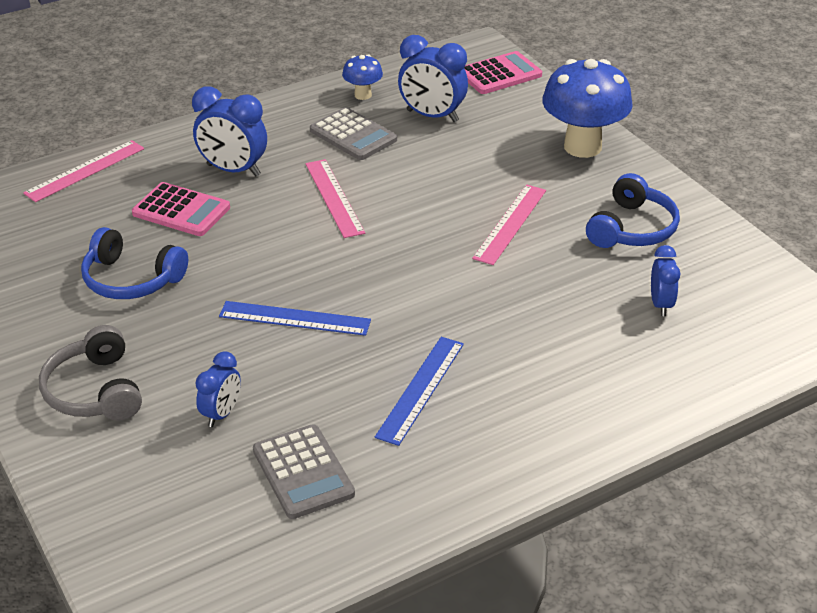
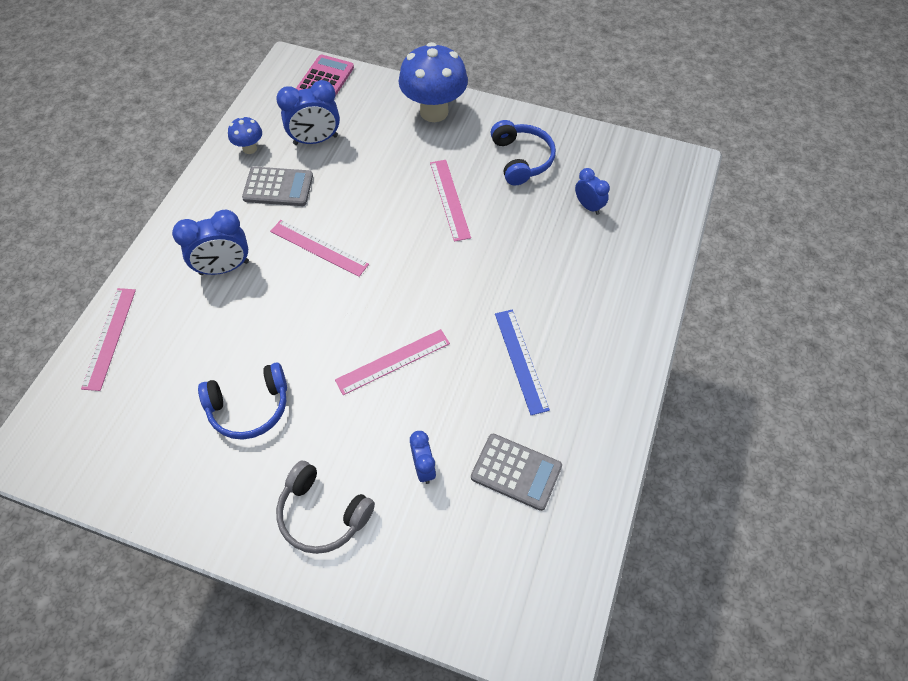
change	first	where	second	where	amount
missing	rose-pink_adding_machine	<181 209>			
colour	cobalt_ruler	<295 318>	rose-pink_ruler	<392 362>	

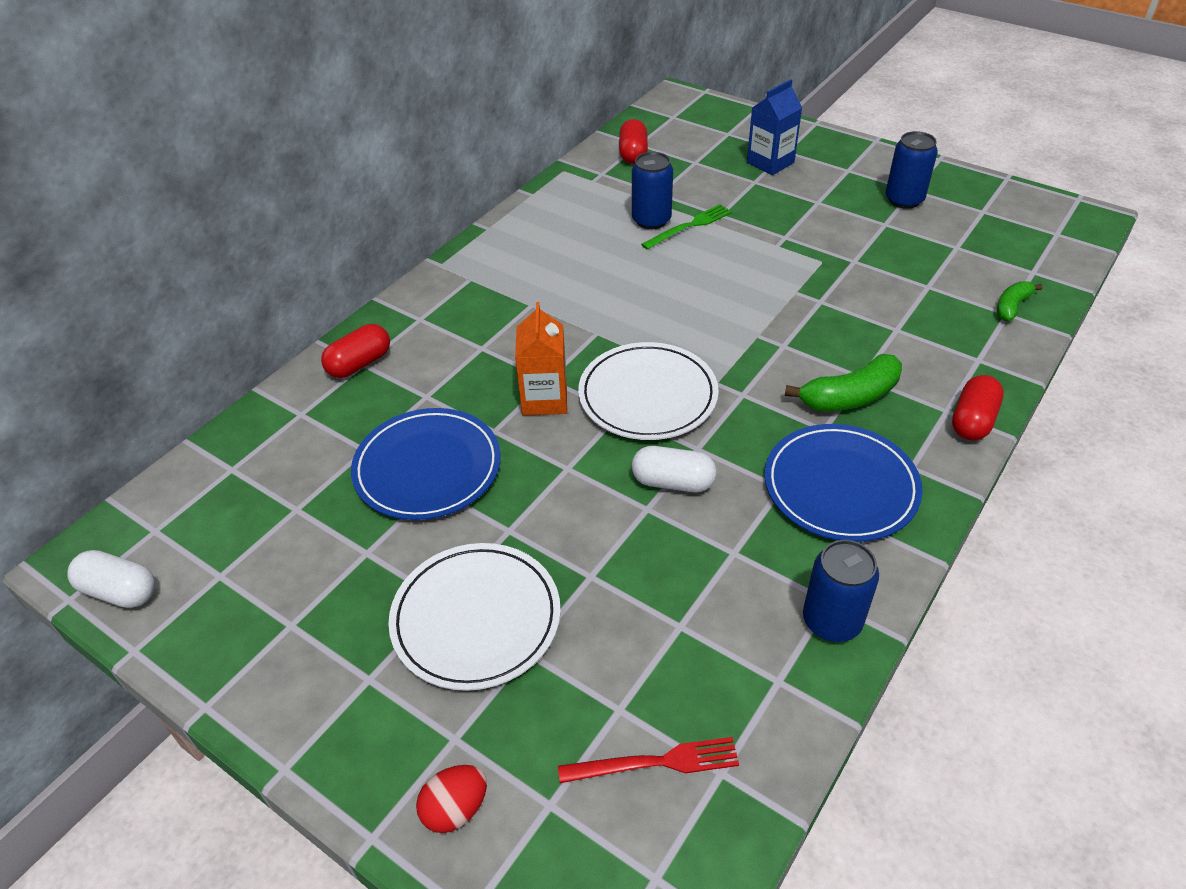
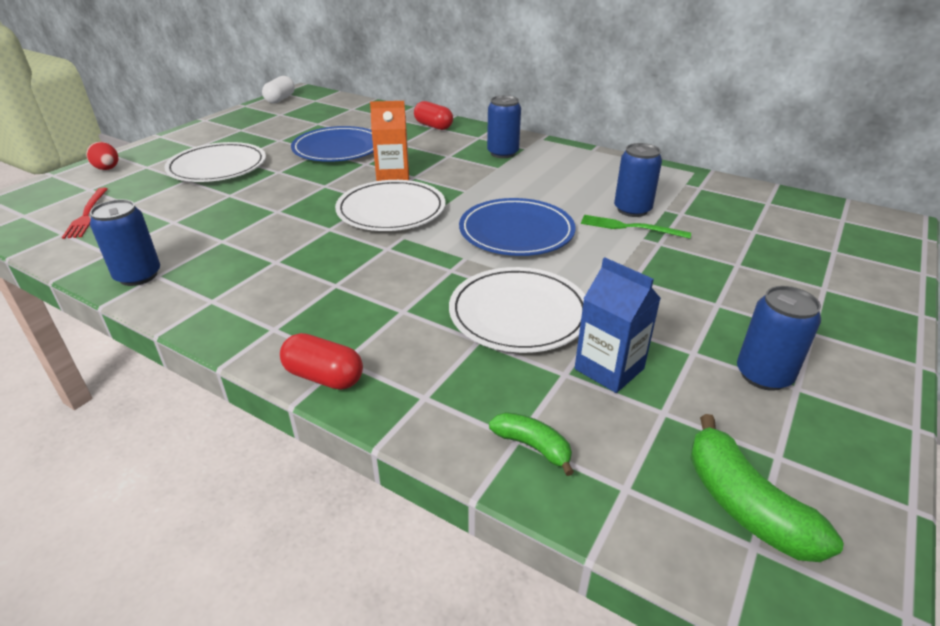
change	first	where	second	where	amount
missing	scarlet_pill_shape	<633 141>			
missing	white_pill_shape	<674 469>			
spun	leaf-green_table_fork	<686 227>		<636 227>	150 degrees clockwise
relocated	cobalt_carton	<774 127>		<618 325>	
relocated	cobalt_flat_dish	<844 483>		<517 227>	
relocated	leaf-green_toy_banana	<843 383>		<767 488>	
appeared			white_flat_dish	<517 310>	
appeared			cobalt_can	<504 126>	

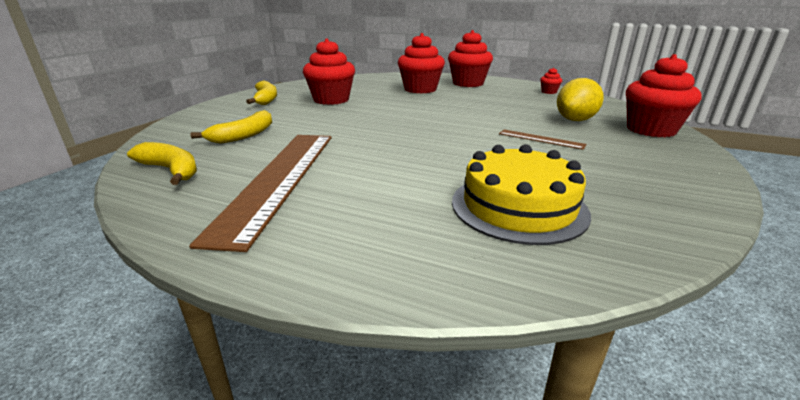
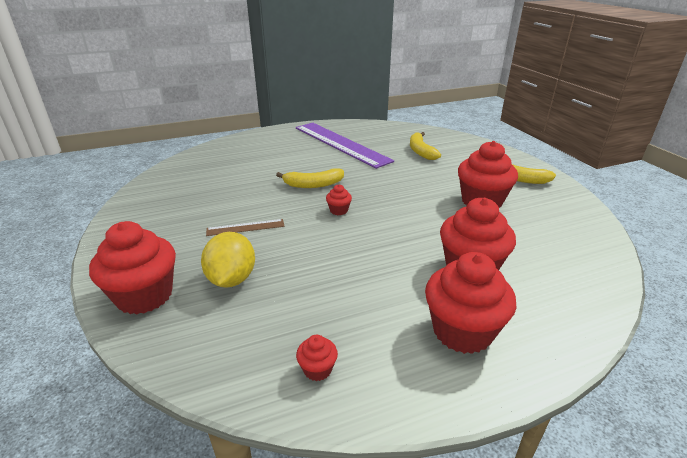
change	first	where	second	where	amount
relocated	bright_yellow_toy_banana	<162 163>		<310 178>	
colour	dark_brown_ruler	<260 193>	violet_ruler	<345 146>	
missing	bright_yellow_gateau	<521 194>			
appeared			scarlet_cupcake	<339 200>	

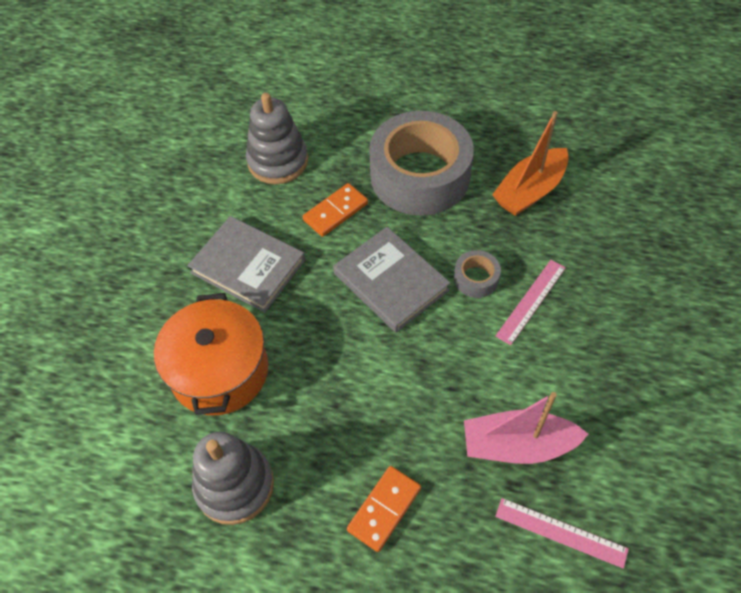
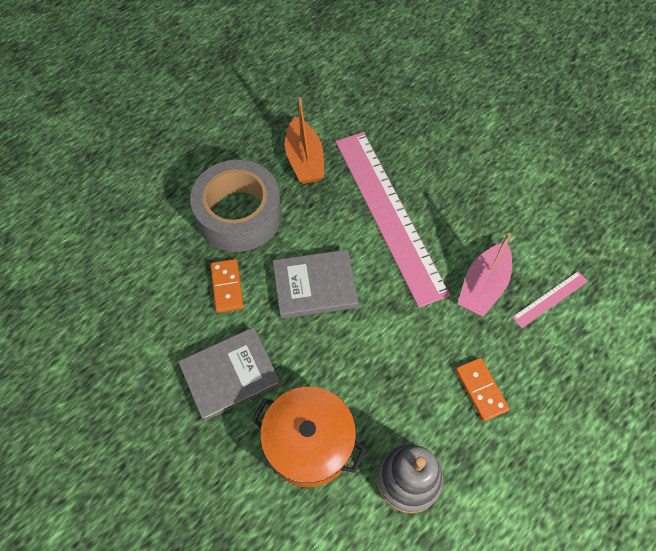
change	first	where	second	where	amount
missing	grey_stacking_rings	<277 138>			
missing	grey_sticky_tape	<477 274>			
size	rose-pink_ruler	<531 302>		<392 220>	x2.47

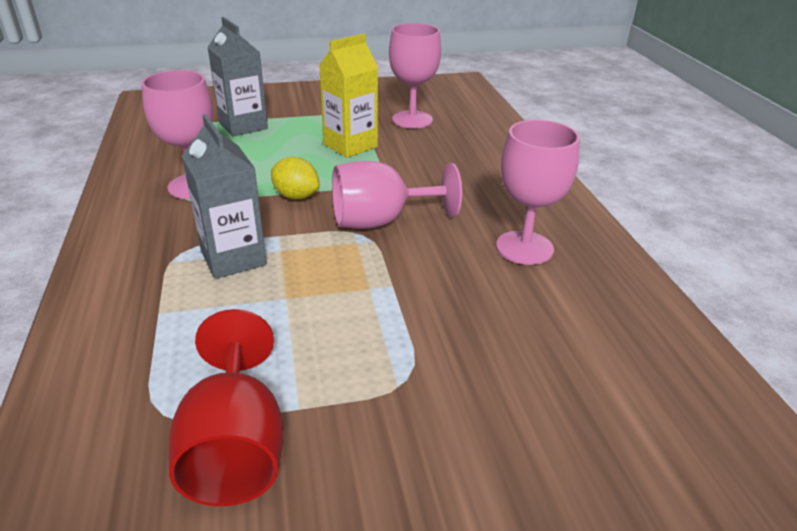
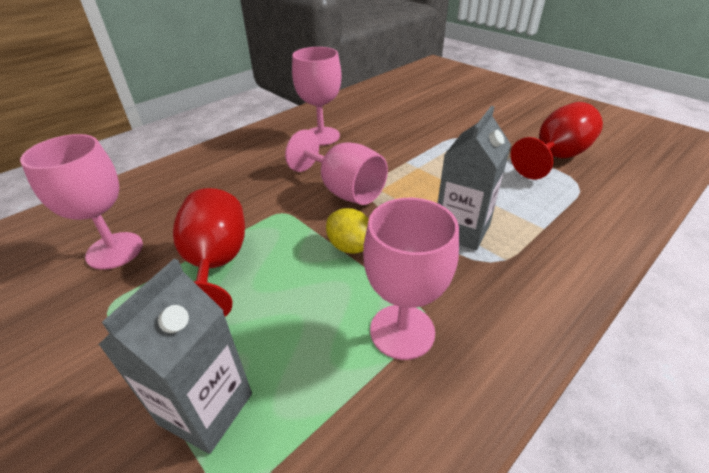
change	first	where	second	where	amount
spun	bright_yellow_toy_lemon	<295 178>		<347 231>	45 degrees counterclockwise
exchanged	bright_yellow_carton	<348 96>	scarlet_chalice	<209 252>	

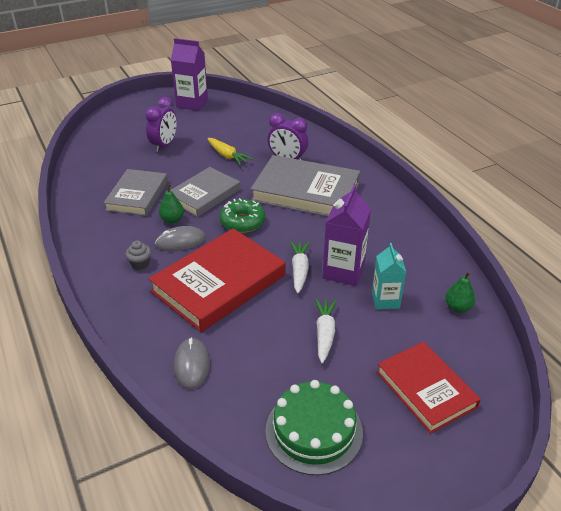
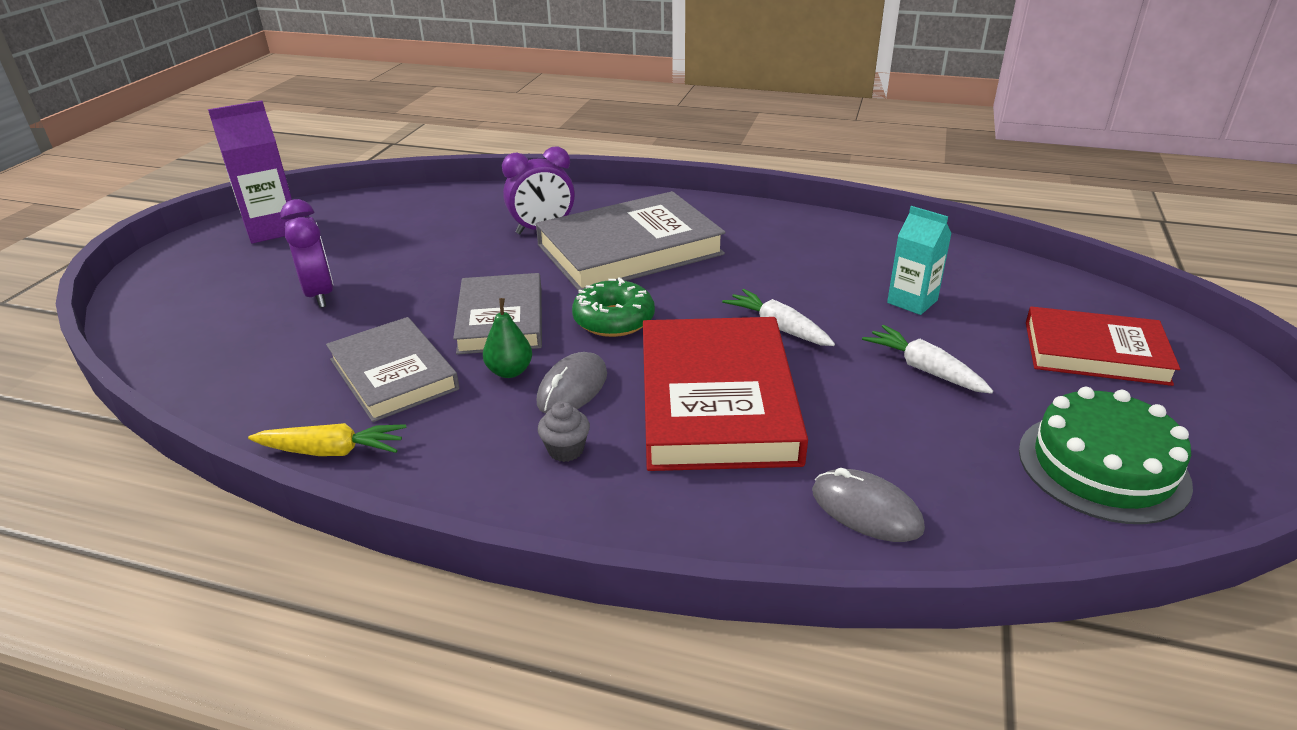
change	first	where	second	where	amount
relocated	bright_yellow_toy_carrot	<230 151>		<327 439>	
missing	violet_carton	<347 235>			
missing	leaf-green_pear_fruit	<460 292>			

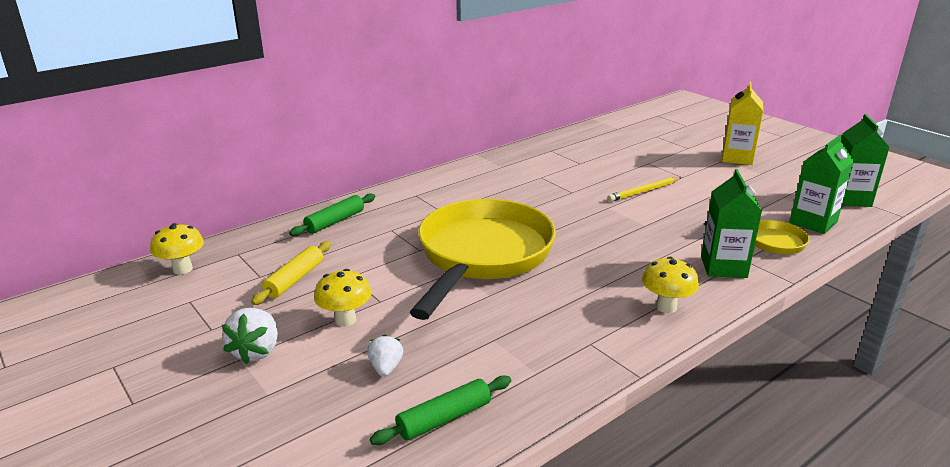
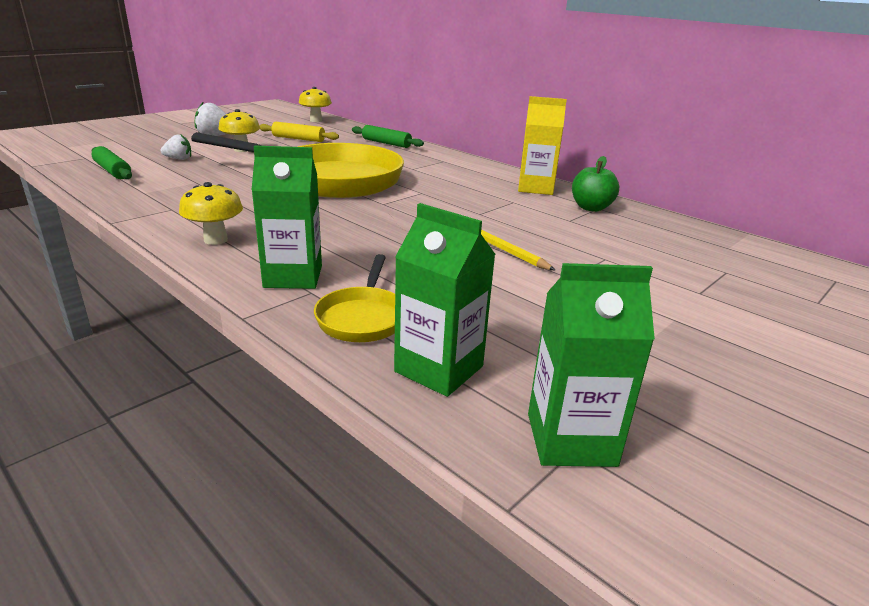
change	first	where	second	where	amount
relocated	bright_yellow_carton	<742 123>		<542 145>	
appeared			leaf-green_apple	<595 184>	

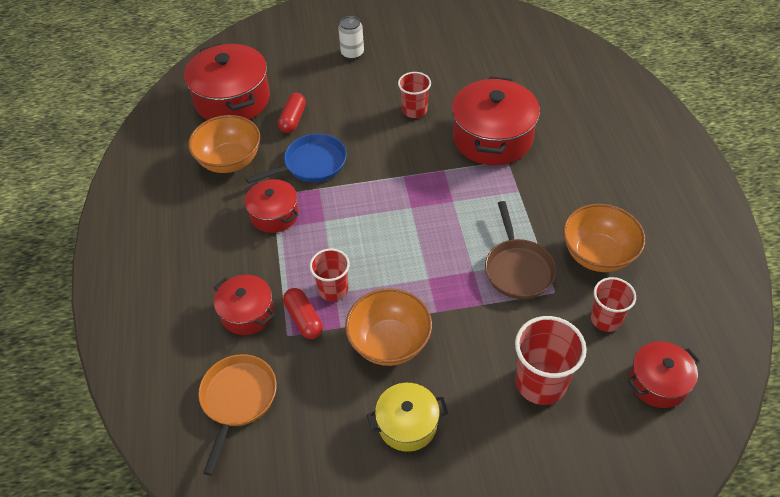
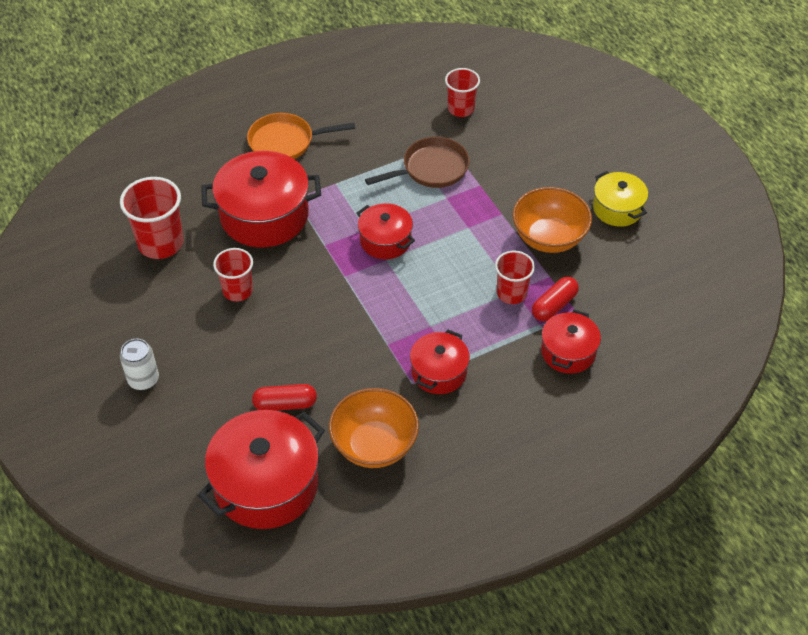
change	first	where	second	where	amount
relocated	orange_pan	<237 415>		<301 136>	
missing	cobalt_pan	<296 158>			
relocated	scarlet_beaker	<551 360>		<152 218>	
missing	orange_deep_dish	<604 238>			
relocated	scarlet_pot	<664 375>		<386 231>	

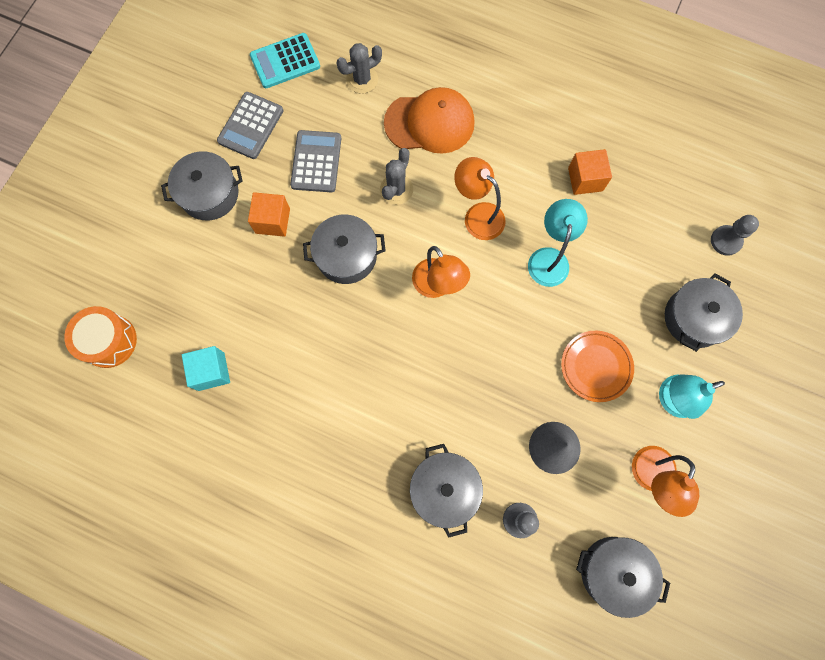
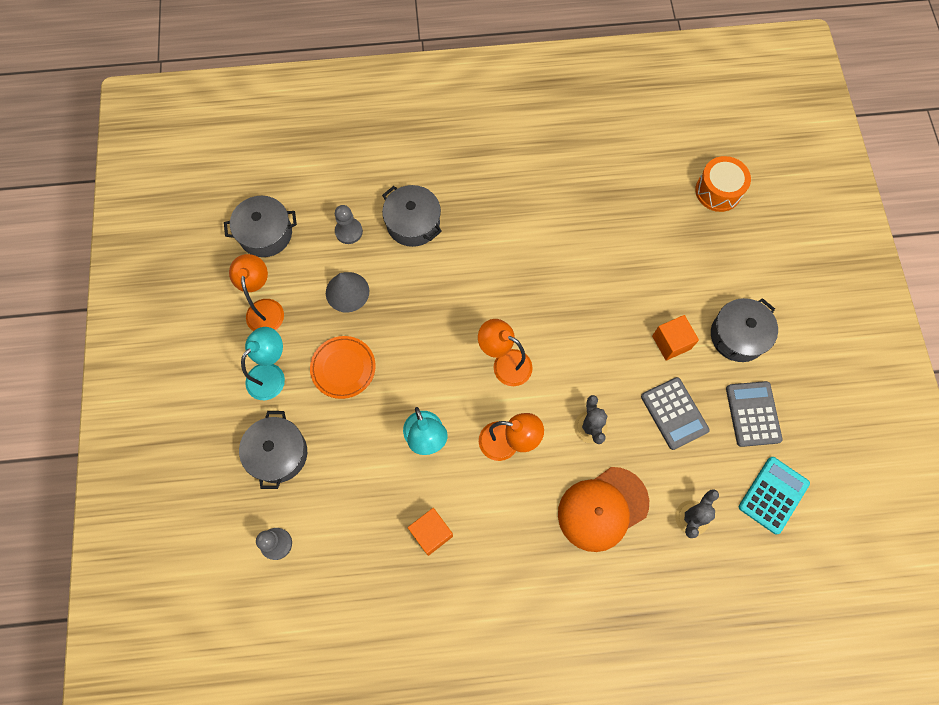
change	first	where	second	where	amount
missing	aqua_solid_cube	<206 368>			
missing	grey_pot	<344 249>			

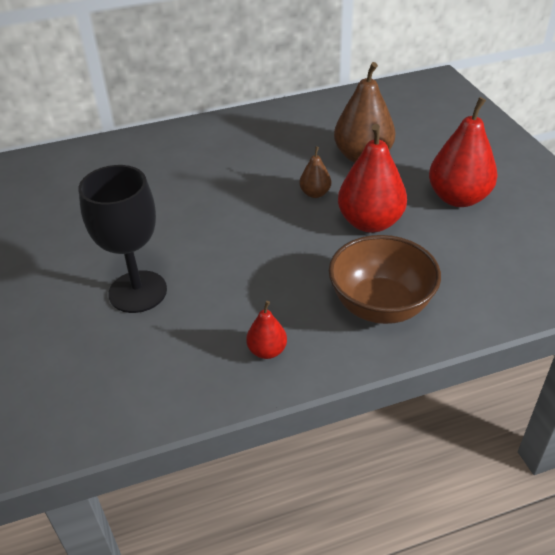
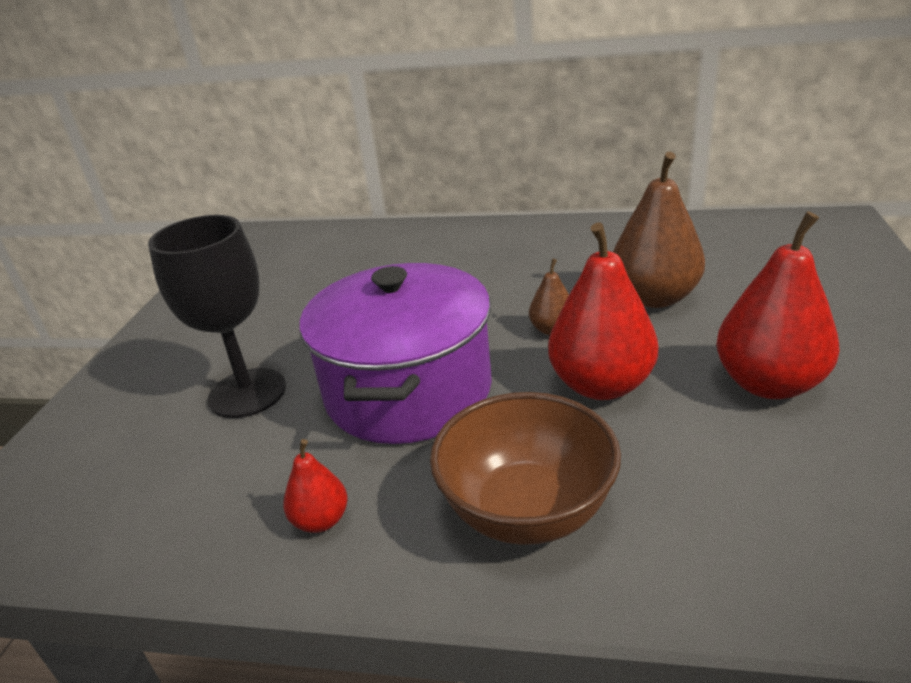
change	first	where	second	where	amount
appeared			violet_pot	<396 353>	

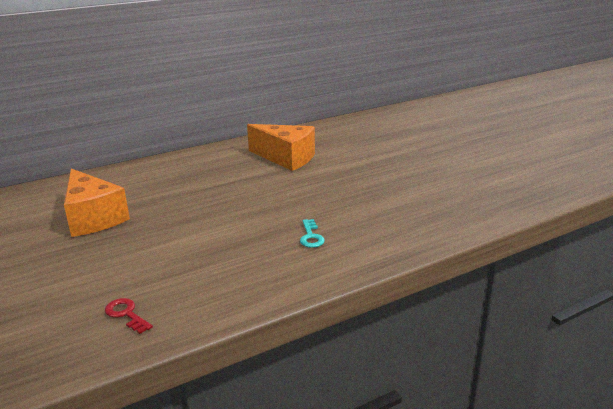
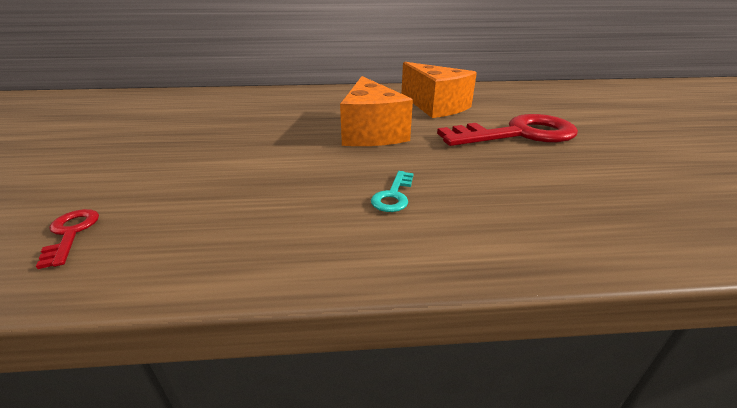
change	first	where	second	where	amount
relocated	orange_cheese	<97 202>		<376 111>	
appeared			scarlet_latchkey	<507 130>	

